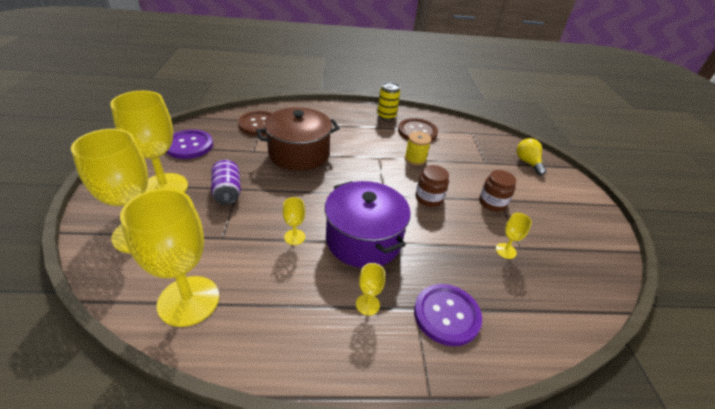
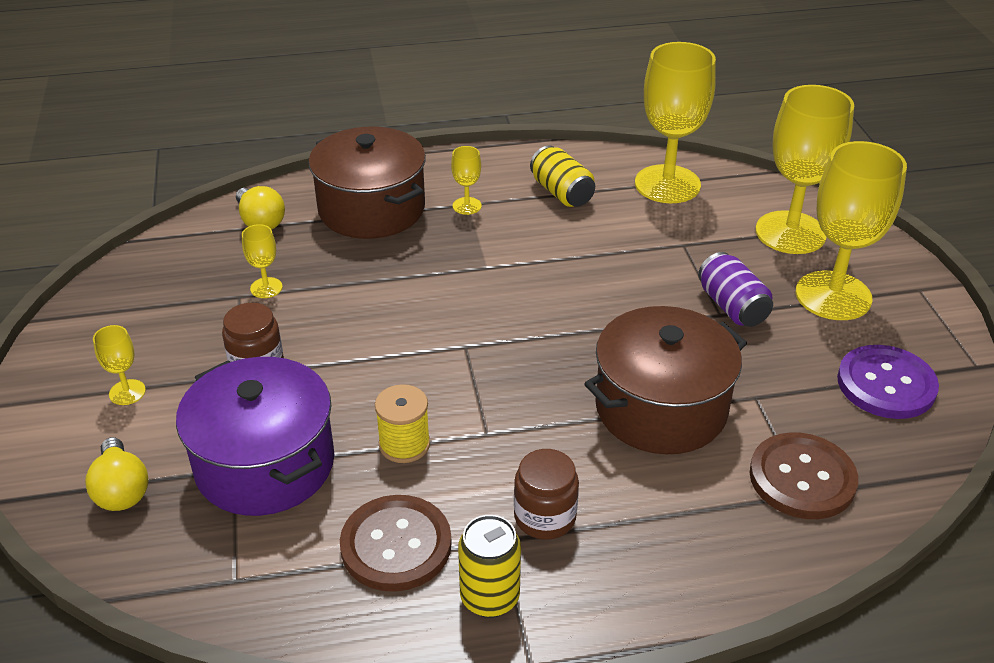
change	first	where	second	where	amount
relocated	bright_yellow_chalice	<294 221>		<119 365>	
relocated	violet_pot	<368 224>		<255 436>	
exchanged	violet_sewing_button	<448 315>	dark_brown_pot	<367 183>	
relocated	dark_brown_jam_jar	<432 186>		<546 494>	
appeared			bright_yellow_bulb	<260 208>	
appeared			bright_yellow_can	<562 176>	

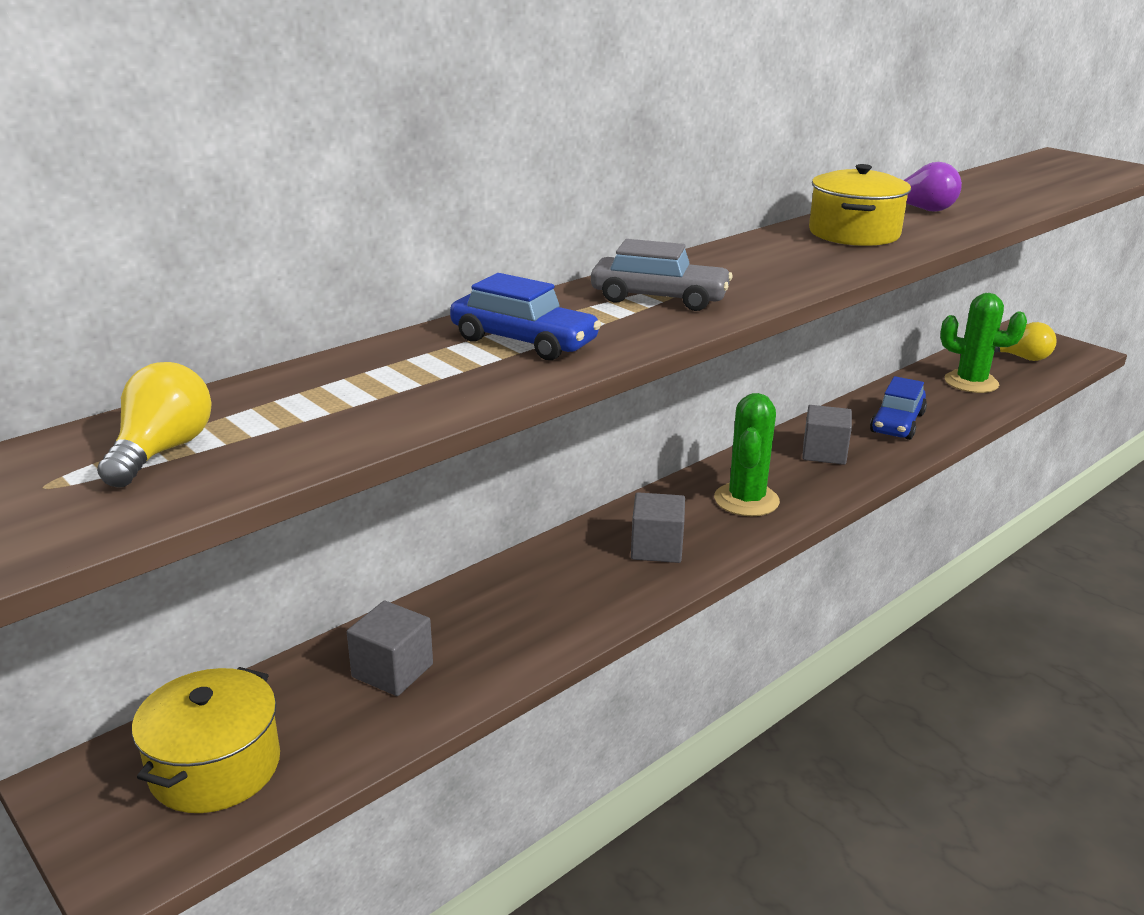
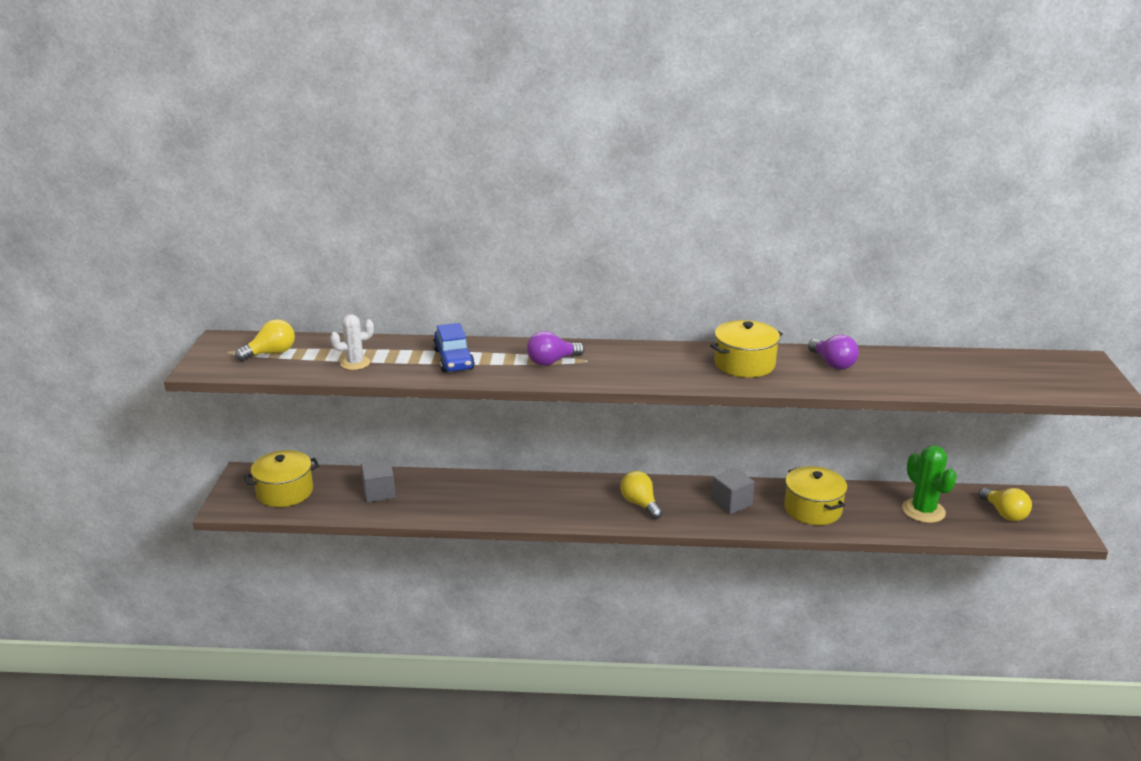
change	first	where	second	where	amount
exchanged	grey_car	<662 275>	violet_bulb	<555 348>	
missing	grey_solid_cube	<658 527>			
exchanged	leaf-green_saguaro_cactus	<747 454>	bright_yellow_bulb	<641 495>	
exchanged	cobalt_car	<898 408>	bright_yellow_pot	<816 495>	
appeared			white_saguaro_cactus	<352 342>	

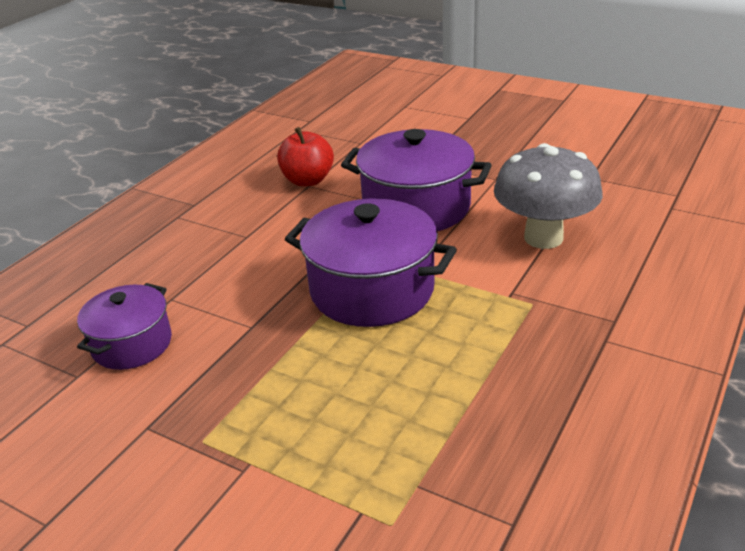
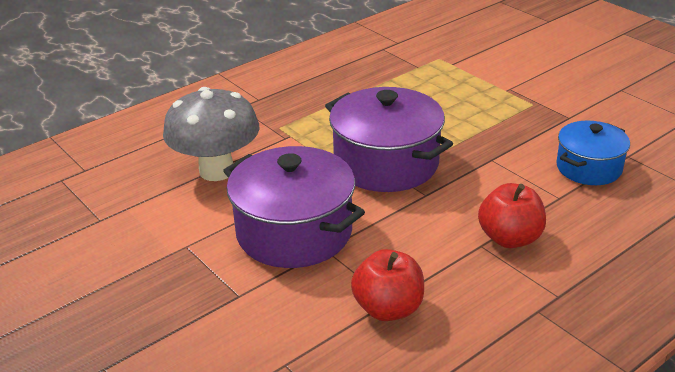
change	first	where	second	where	amount
colour	violet_pot	<124 326>	cobalt_pot	<593 153>	
appeared			scarlet_apple	<512 215>	

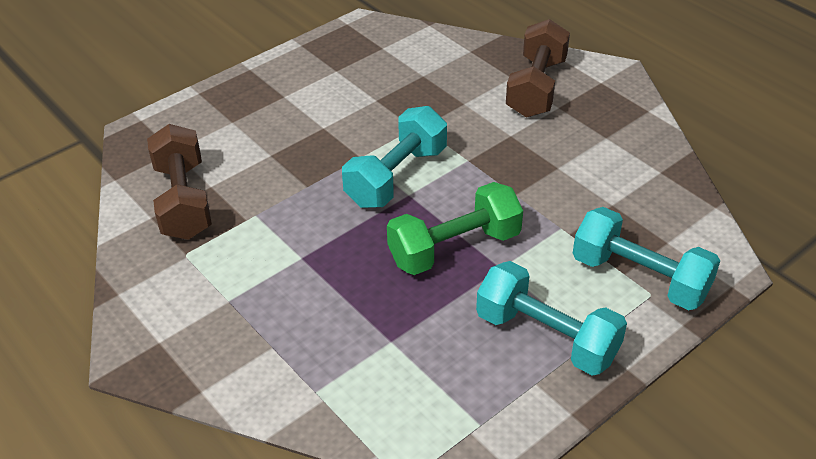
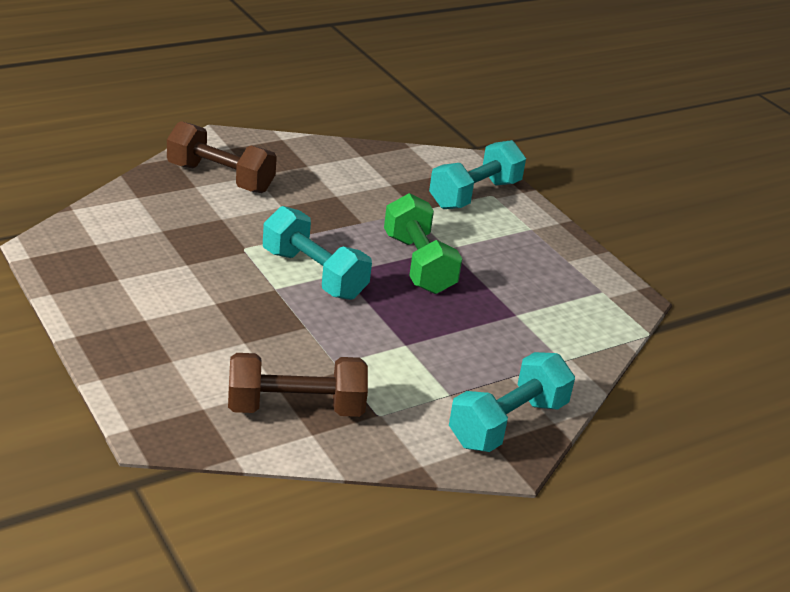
change	first	where	second	where	amount
relocated	aqua_hand_weight	<551 318>		<512 402>	

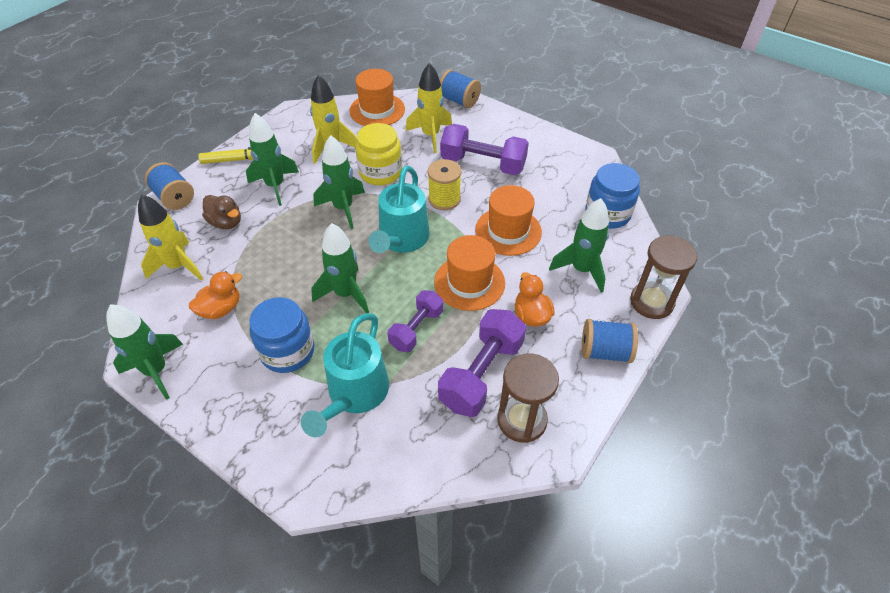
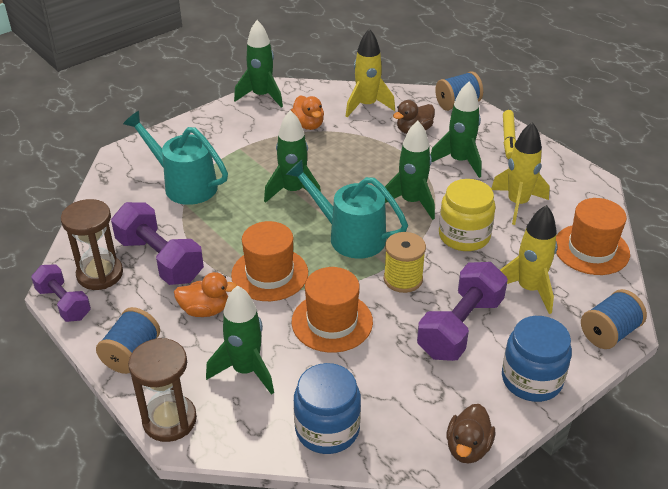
change	first	where	second	where	amount
relocated	cobalt_jam_jar	<282 335>		<537 359>	
relocated	violet_hand_weight	<415 321>		<61 293>	
appeared			dark_brown_rubber_duck	<470 434>	

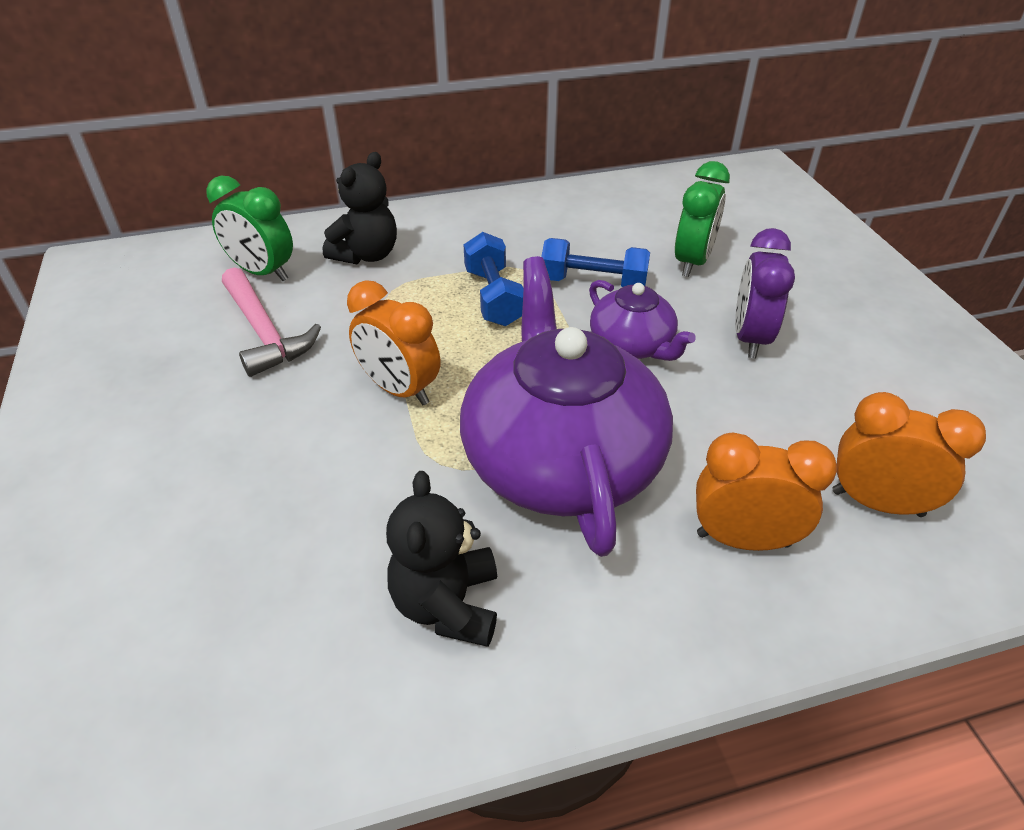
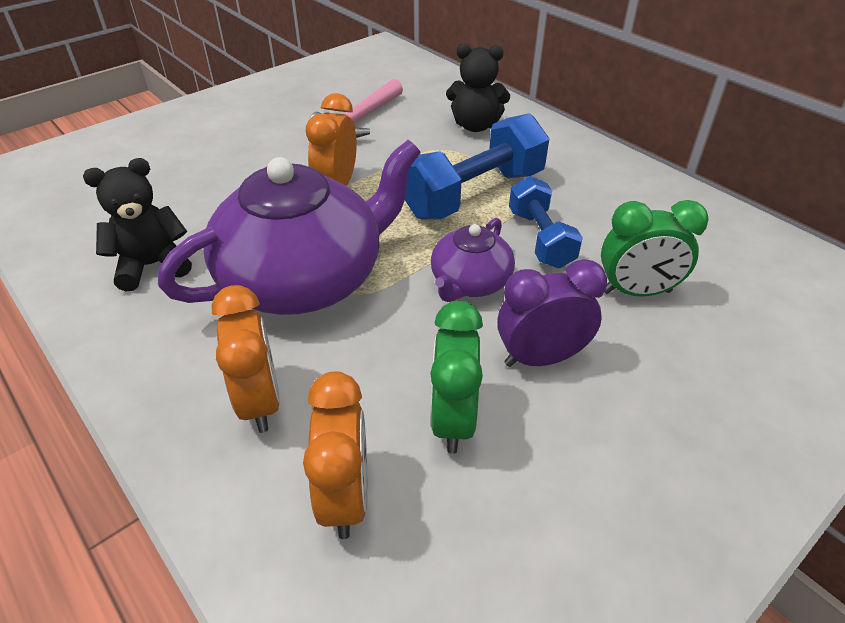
change	first	where	second	where	amount
relocated	leaf-green_clock	<249 228>		<456 377>	
size	cobalt_hand_weight	<493 279>		<477 166>	x1.60

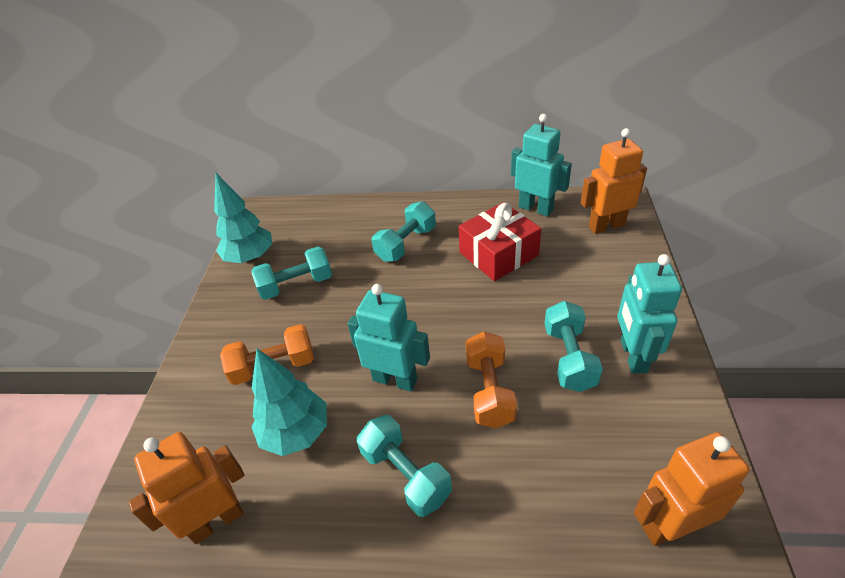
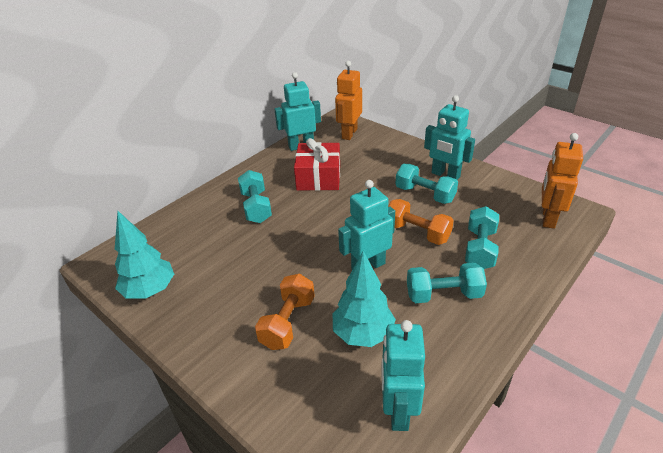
change	first	where	second	where	amount
colour	orange_toy_robot	<186 488>	aqua_toy_robot	<403 375>	
relocated	aqua_hand_weight	<292 273>		<482 237>	

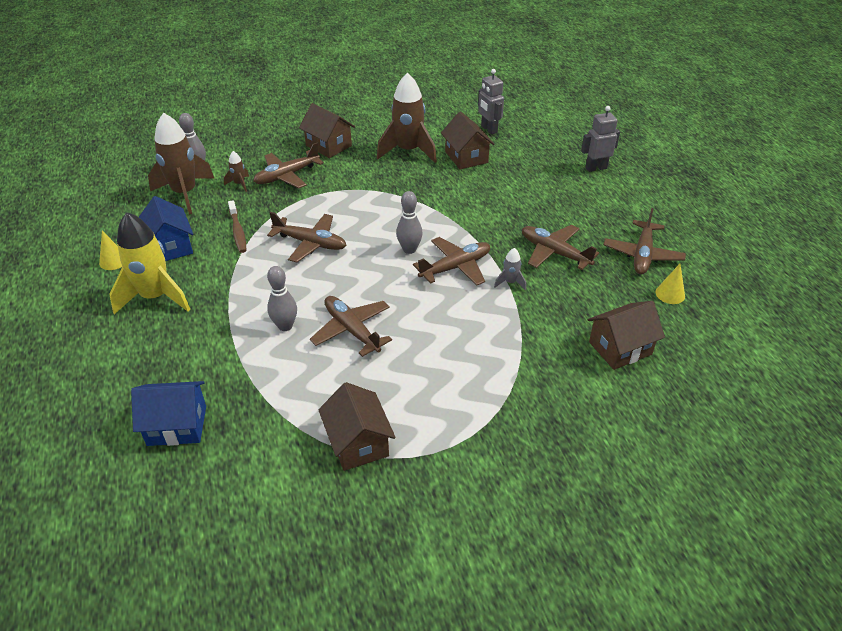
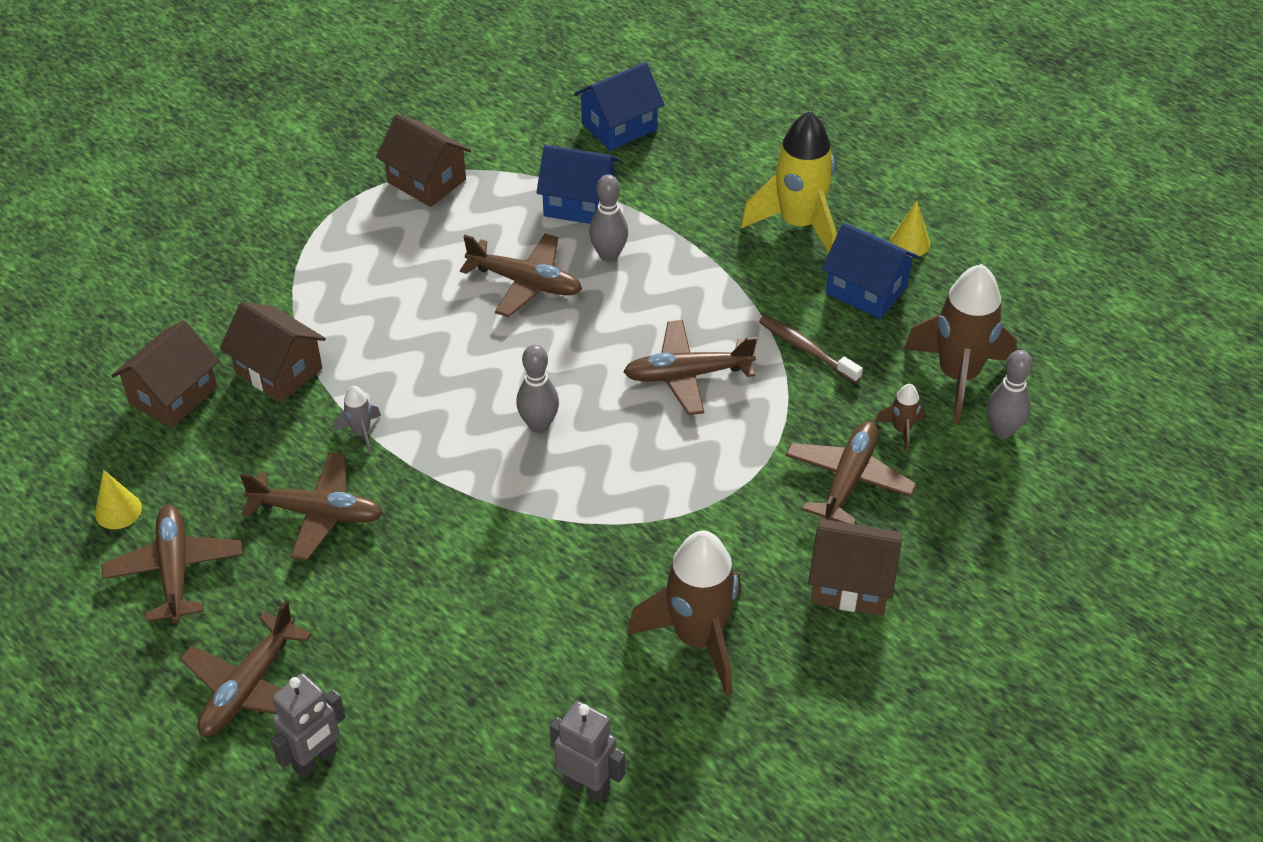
change	first	where	second	where	amount
relocated	dark_brown_toy_plane	<451 261>		<246 668>	
relocated	dark_brown_toy_house	<468 140>		<273 352>	
appeared			cobalt_toy_house	<578 184>	

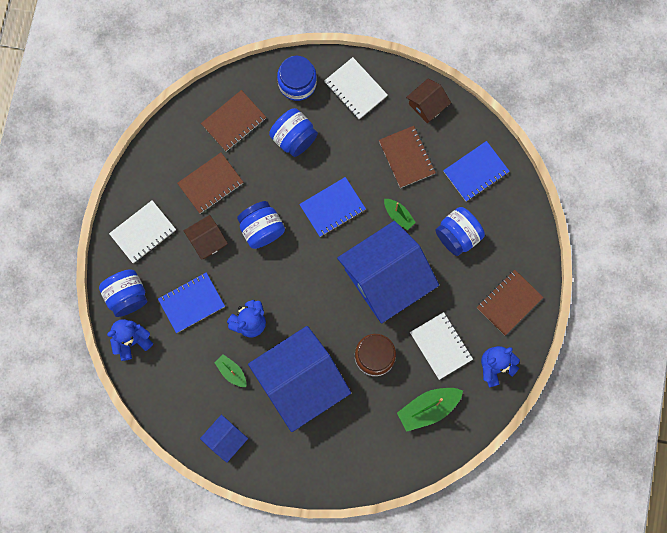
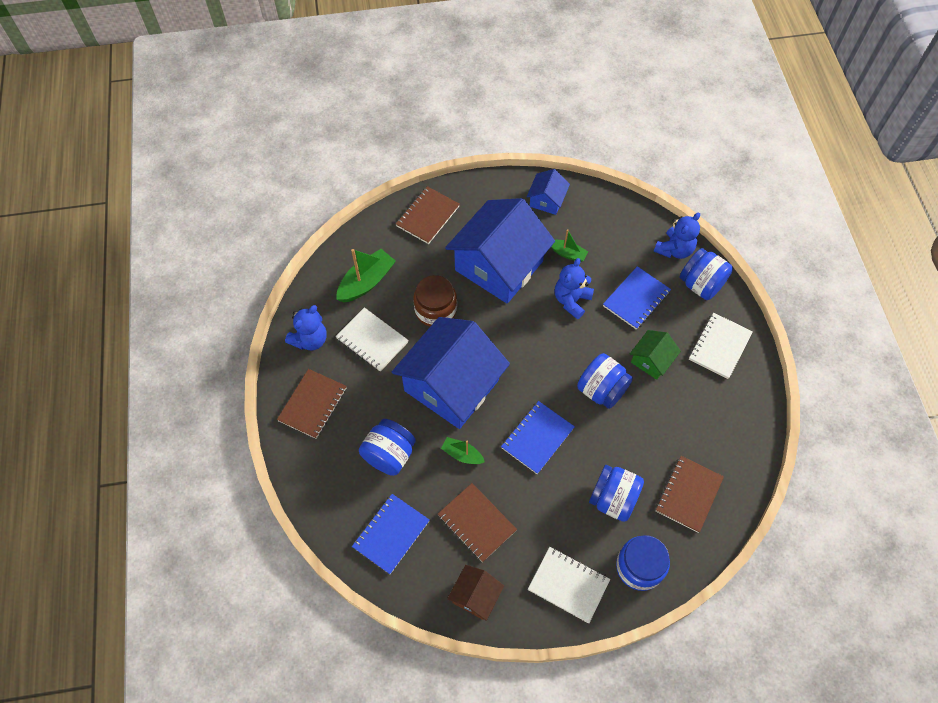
change	first	where	second	where	amount
relocated	dark_brown_exercise_book	<210 183>		<428 215>	
colour	dark_brown_toy_house	<206 237>	leaf-green_toy_house	<655 355>	

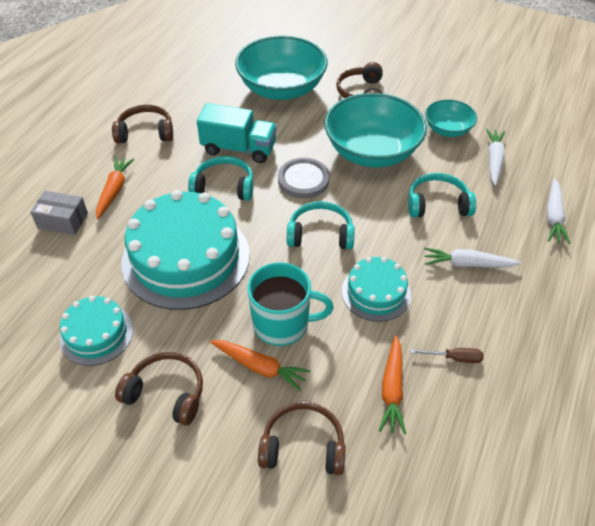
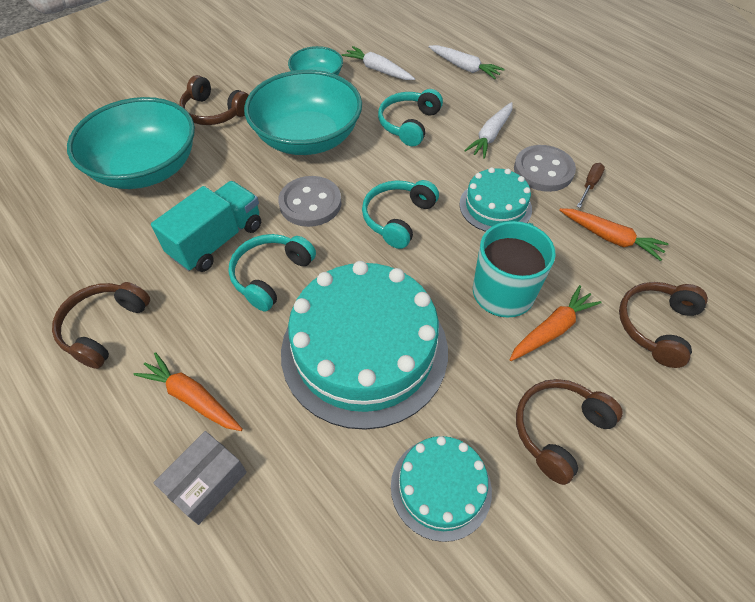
change	first	where	second	where	amount
appeared			grey_sewing_button	<545 168>	

